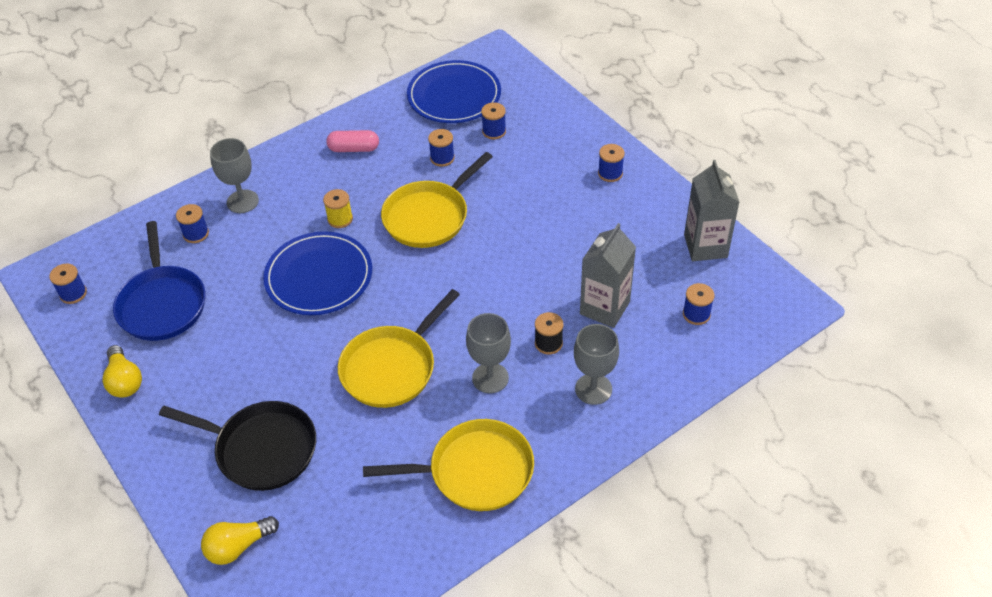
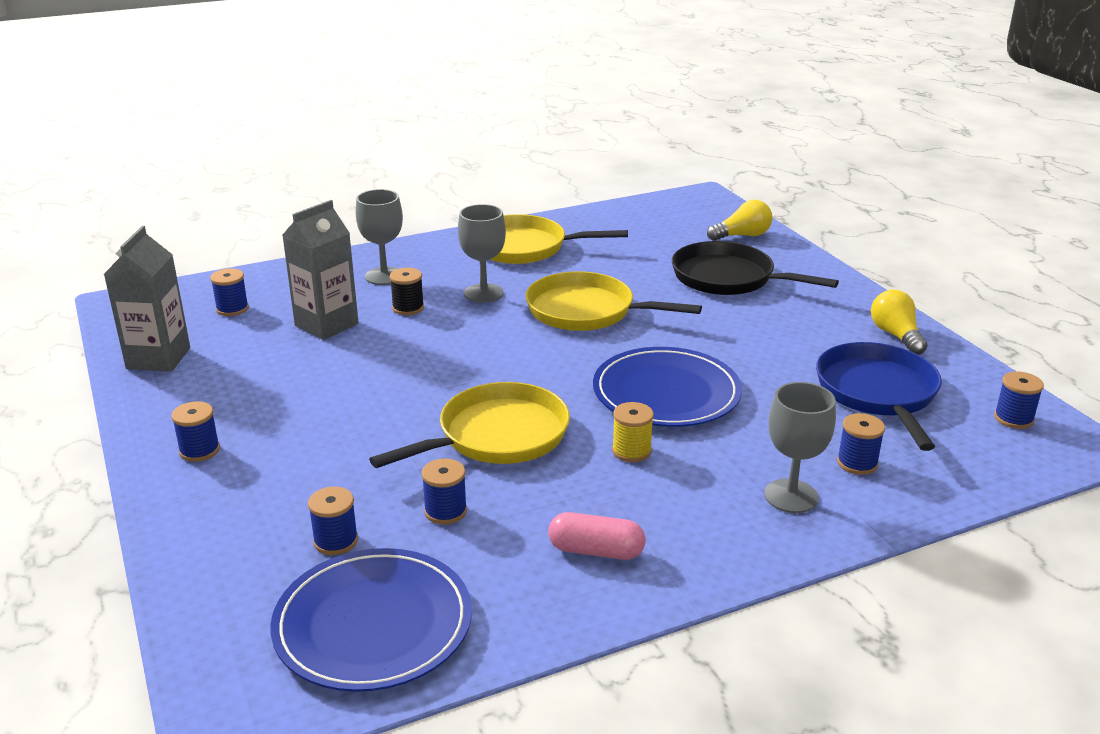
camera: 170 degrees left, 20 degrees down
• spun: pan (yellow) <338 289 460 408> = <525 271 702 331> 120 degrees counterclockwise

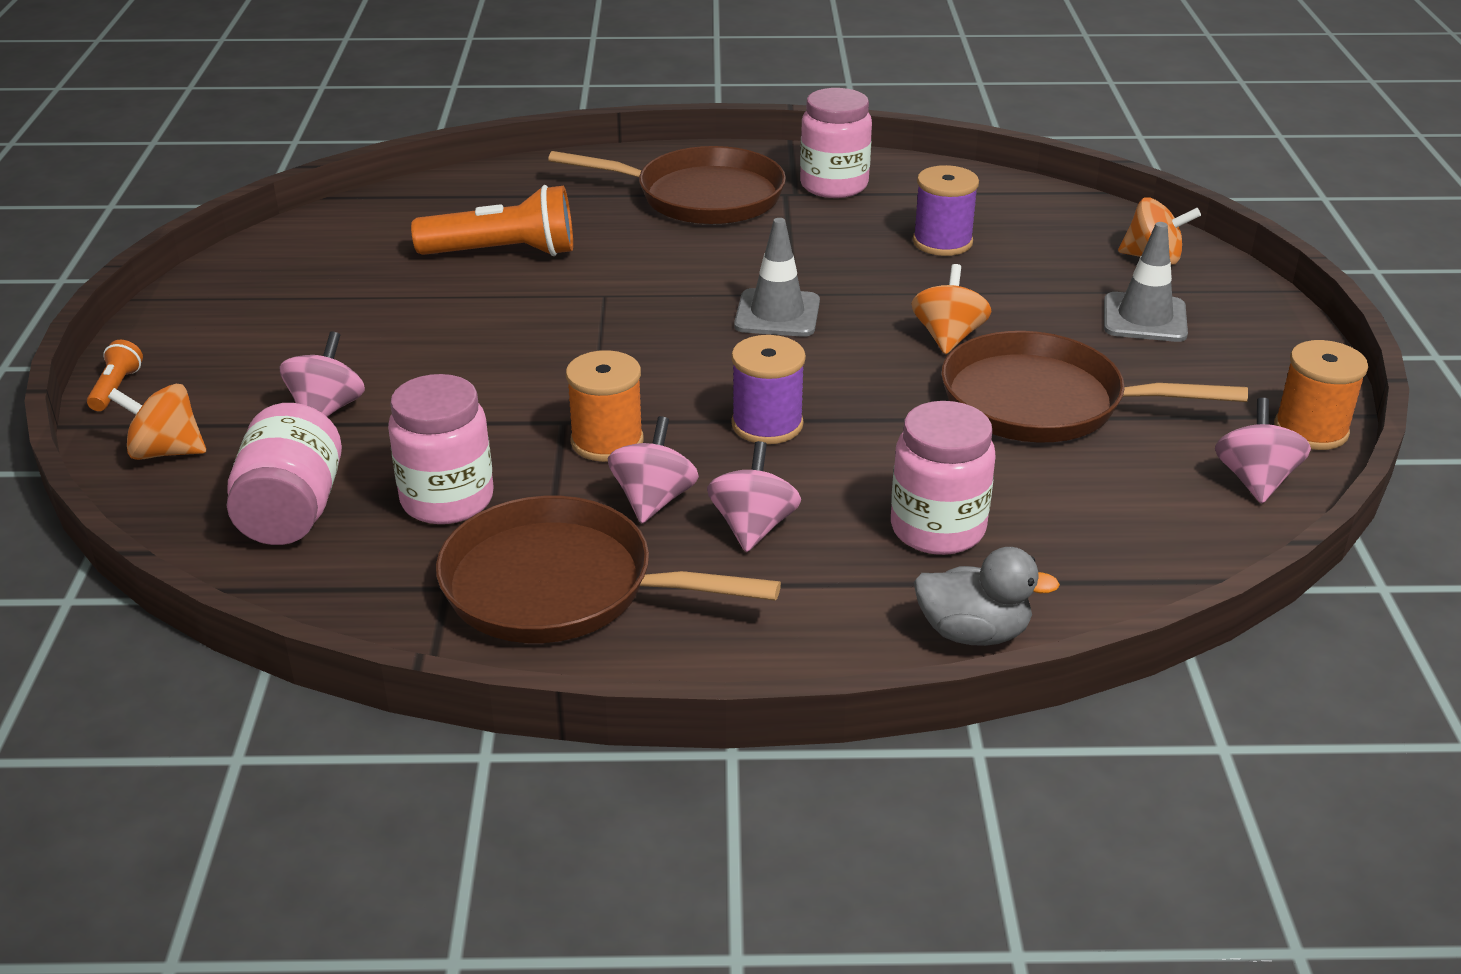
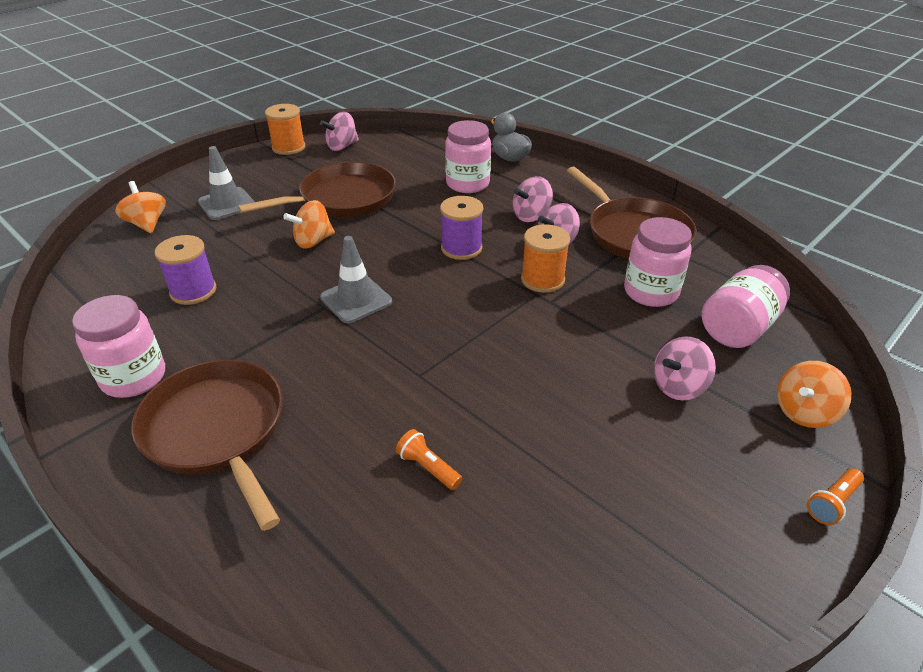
camera: 135 degrees left, 5 degrees up
• spun: spinning top (orange) <108 384 206 460> = <777 361 851 428> 90 degrees clockwise
• spun: pan (brown) <941 331 1248 442> = <238 162 396 217> 90 degrees counterclockwise
• size: flashlight (orange) <411 185 573 256> = <396 429 462 490> x0.47

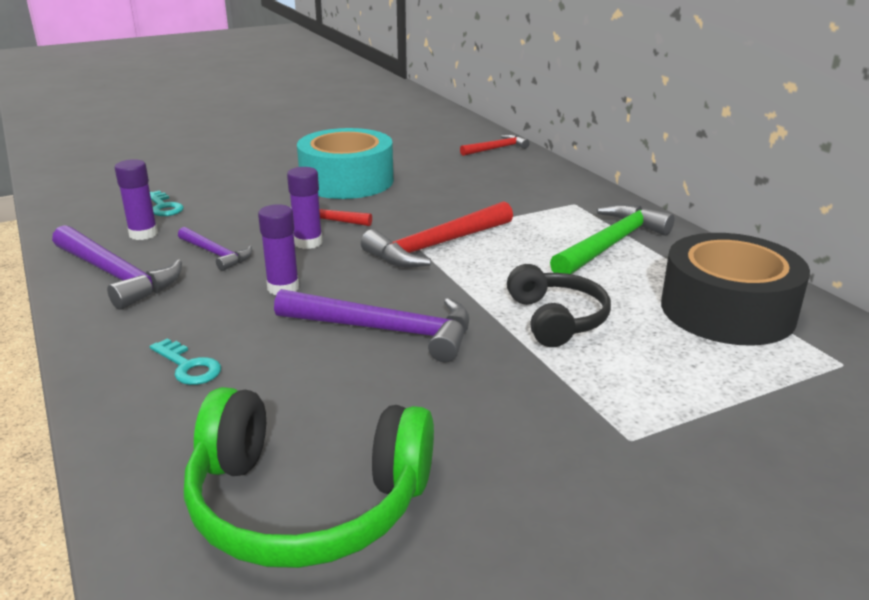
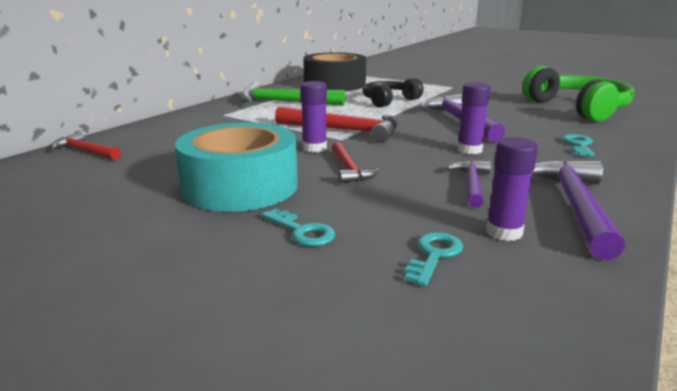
camera: 120 degrees left, 5 degrees down
• appeared: key (turquoise) <261 208 335 246>
• relocated: glue stick (purple) <287 167 323 249> to <300 81 327 152>

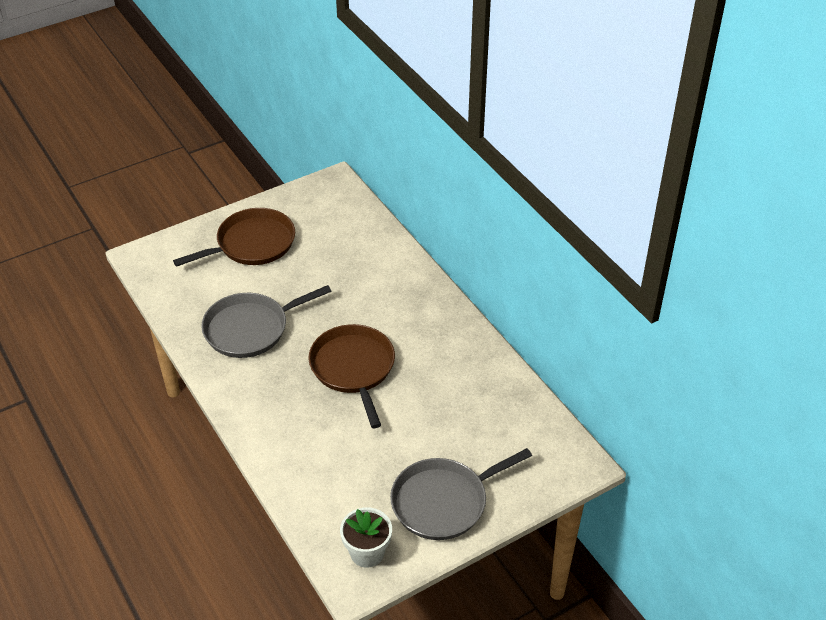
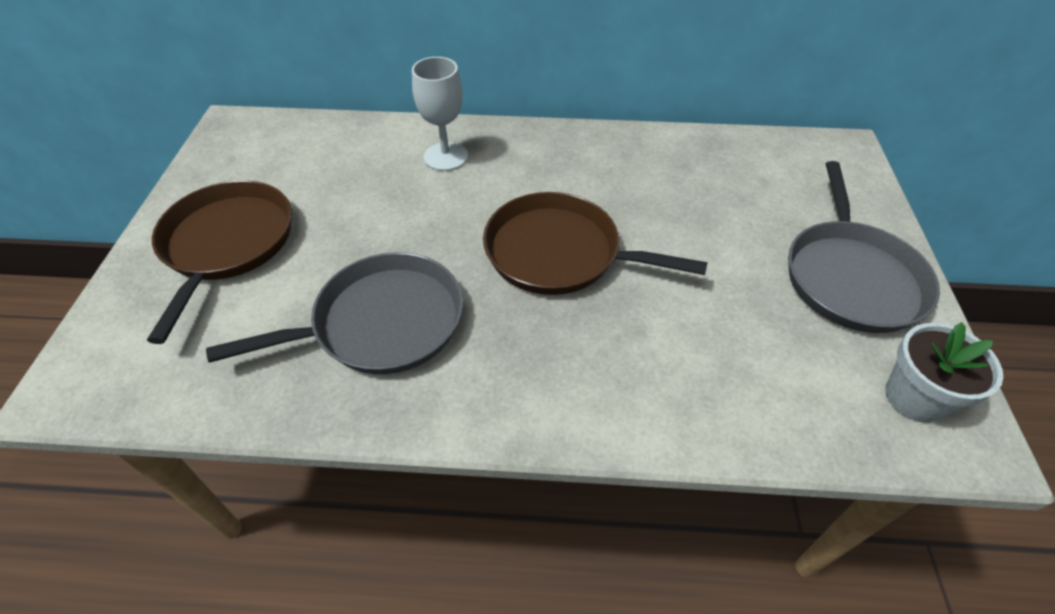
camera: 55 degrees left, 5 degrees up
• appeared: goblet (white) <412 57 468 171>
• spun: pan (grey) <201 285 331 358> = <206 252 463 374> 120 degrees counterclockwise

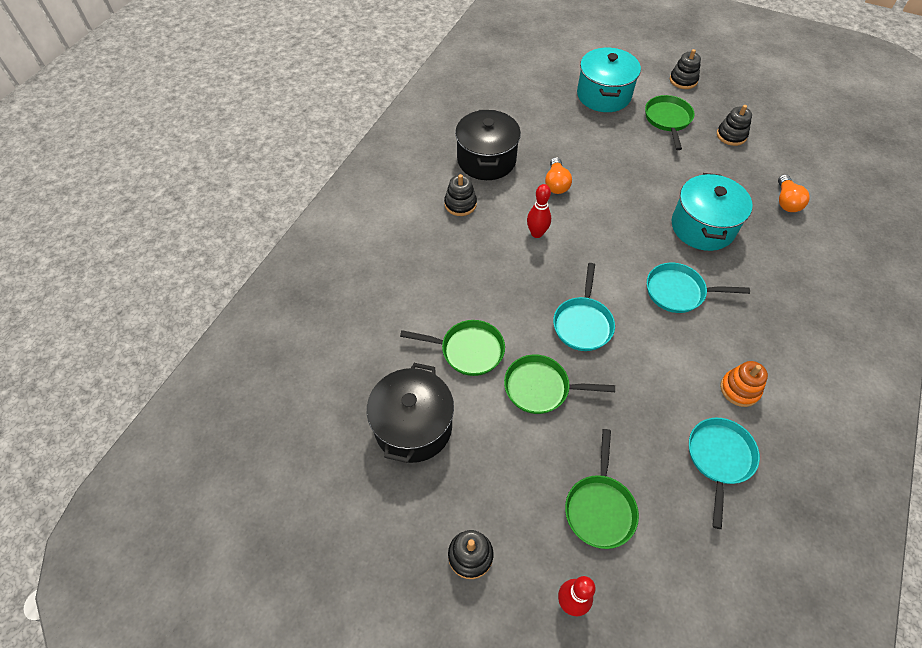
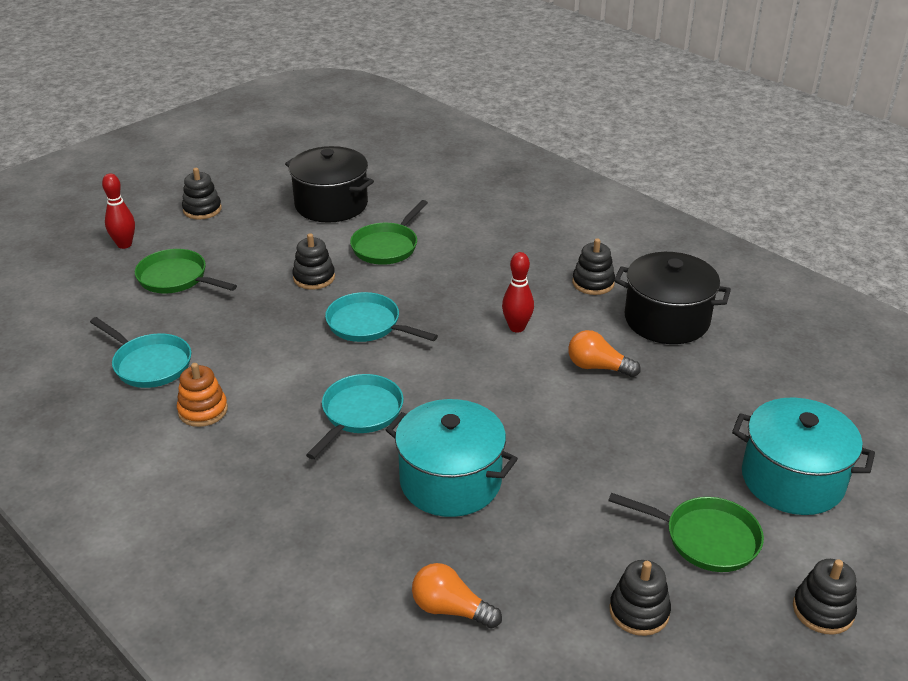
camera: 110 degrees right, 20 degrees down
• exchanged: pan (green) <504 355 615 414> to stacking toy (black) <292 233 335 290>

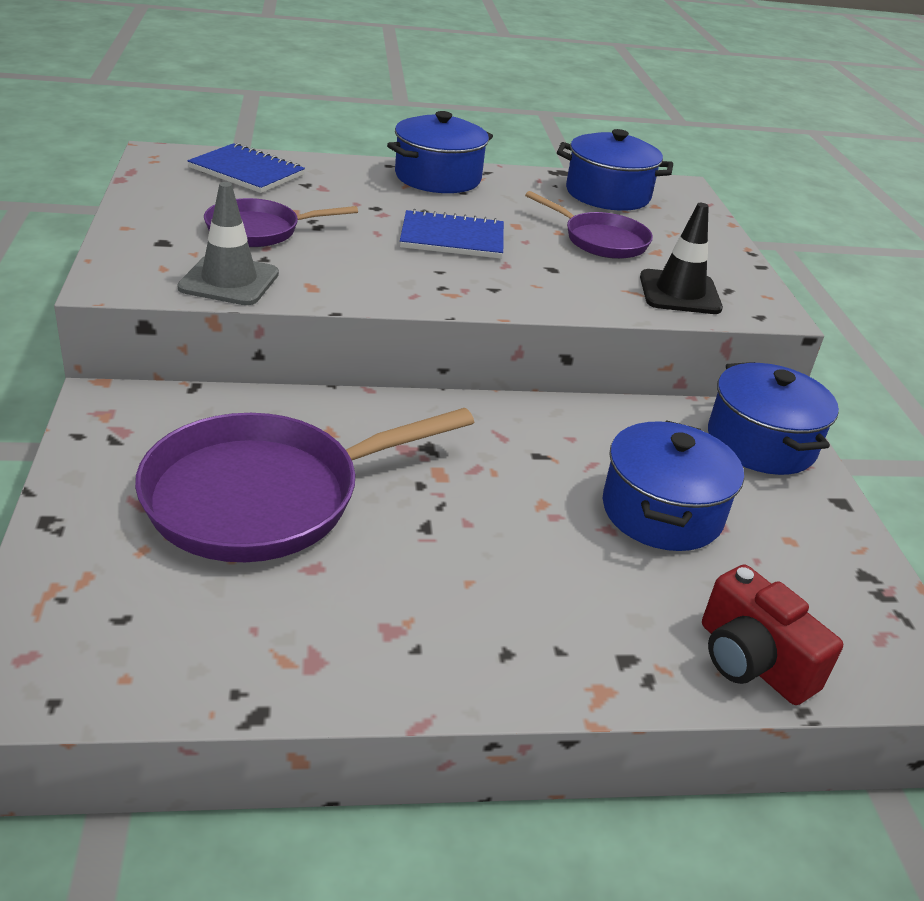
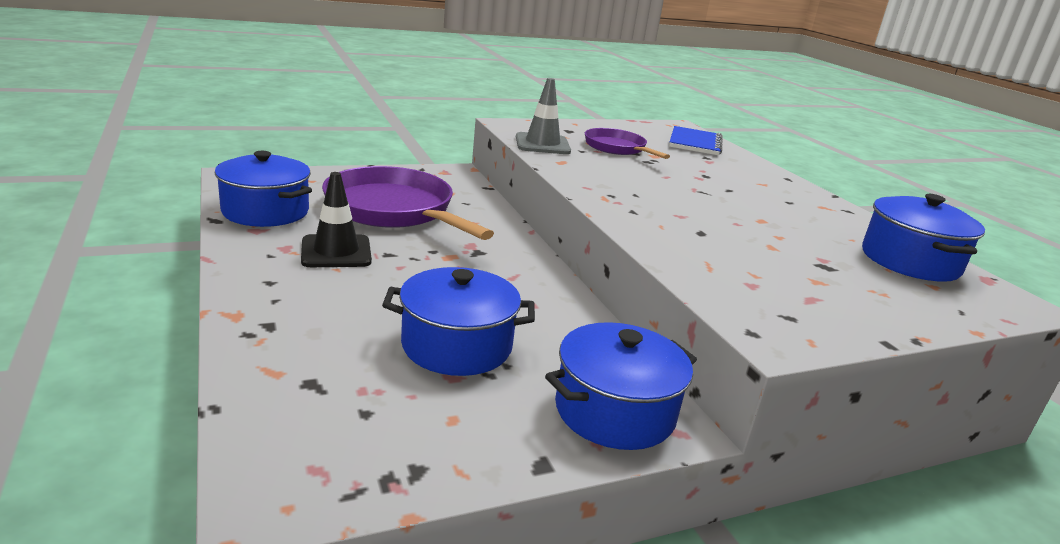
camera: 75 degrees right, 10 degrees down
• missing: notebook (blue) <400 209 504 259>
• missing: pan (purple) <525 191 653 259>
• missing: camera (red) <702 564 843 705>
• relocated: pot (blue) <387 111 493 193> to <214 151 312 227>
• relocated: traffic cone (black) <640 203 723 314> to <301 172 372 267>

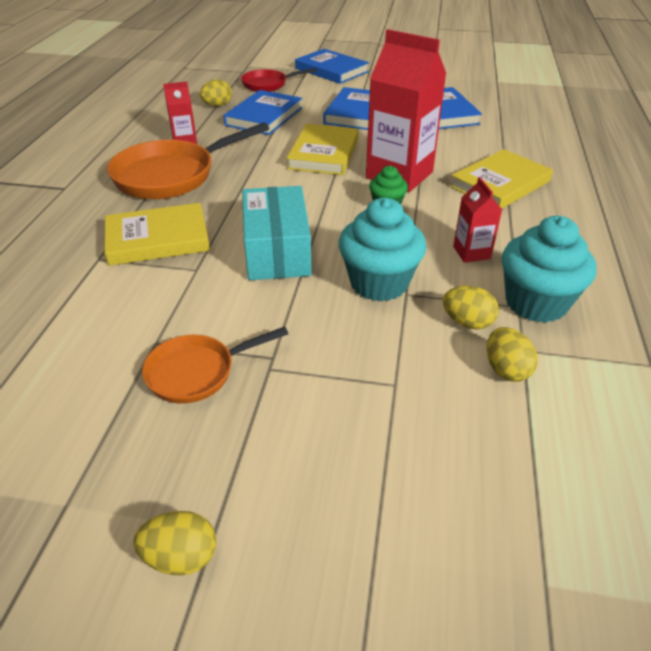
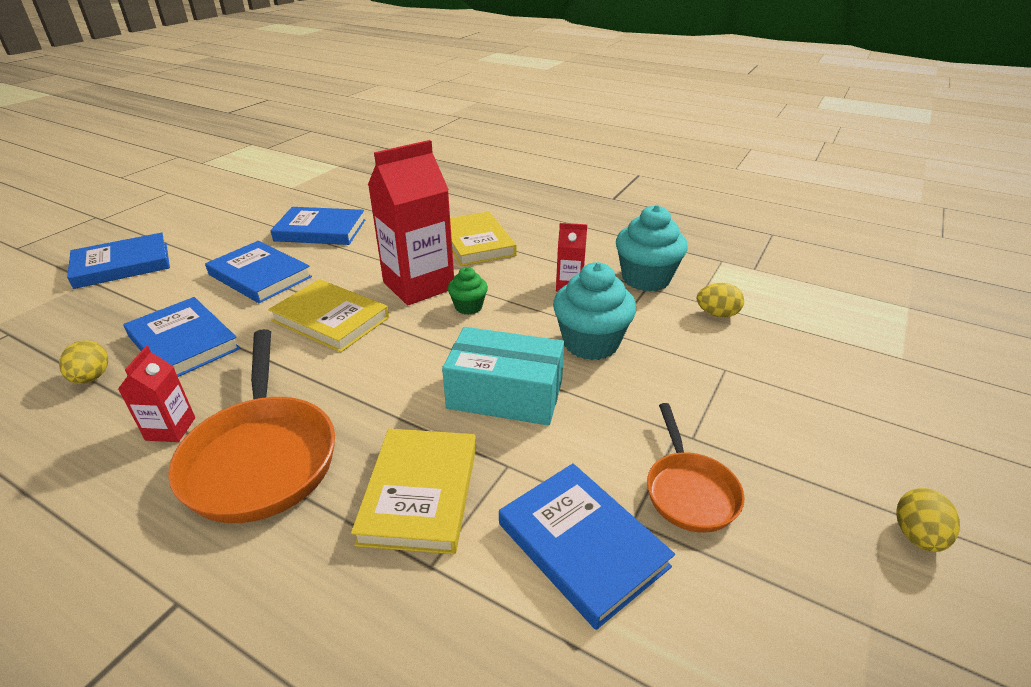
camera: 70 degrees left, 5 degrees down
• missing: pan (red) <241 68 317 92>
• missing: egg (yellow) <443 286 499 330>
• appeared: book (blue) <499 463 675 630>

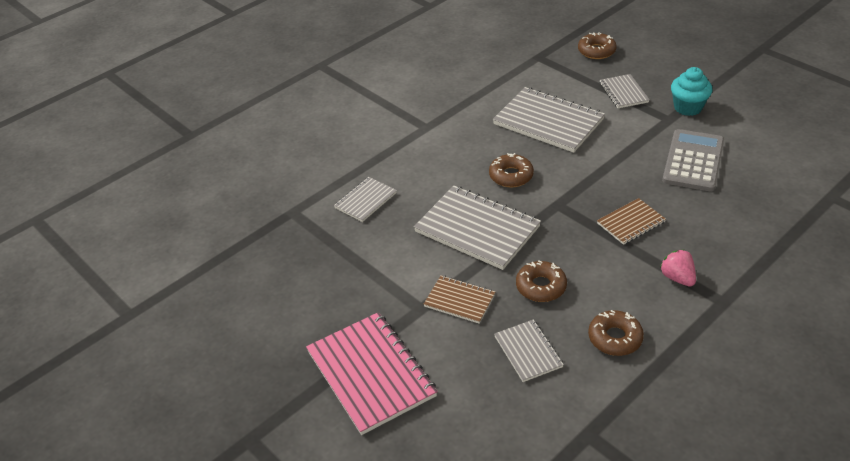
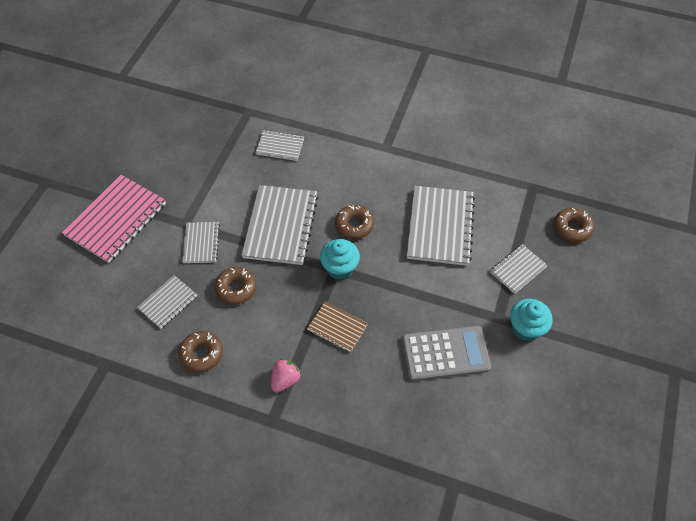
camera: 60 degrees right, 15 degrees up
• appeared: cupcake (turquoise) <320 239 360 280>
• colour: notebook (brown) <424 276 495 324> to notebook (grey) <182 222 220 263>

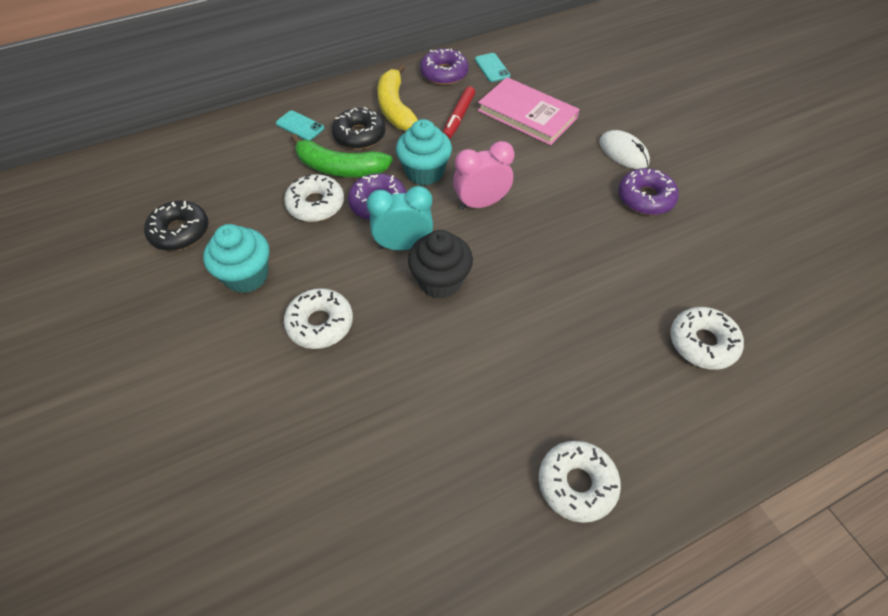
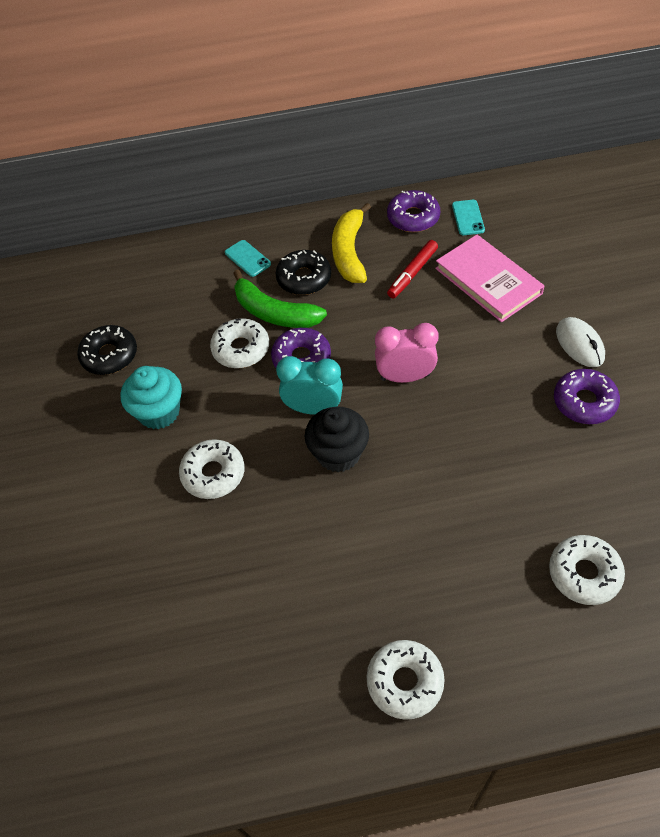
camera: 20 degrees right, 0 degrees up
• missing: cupcake (turquoise) <396 119 452 185>

